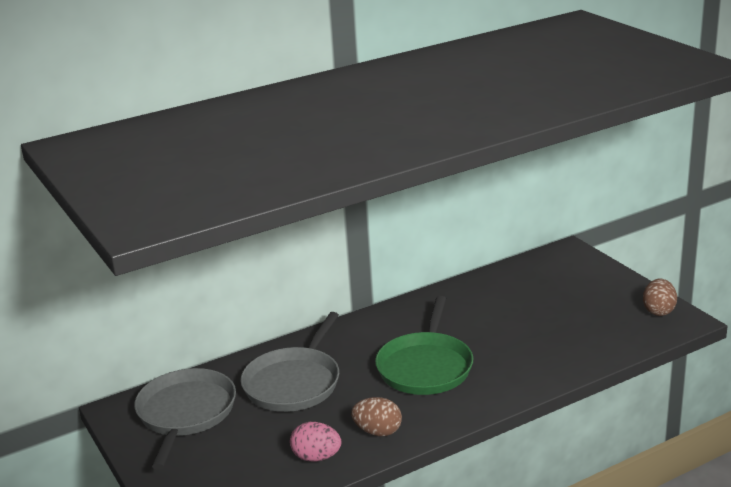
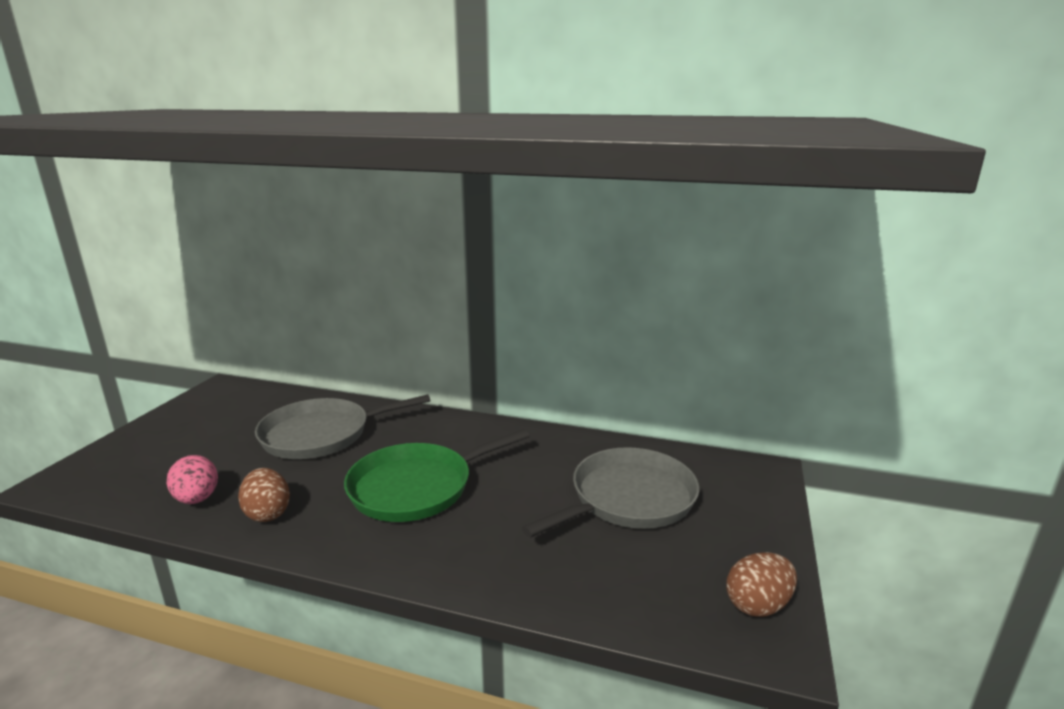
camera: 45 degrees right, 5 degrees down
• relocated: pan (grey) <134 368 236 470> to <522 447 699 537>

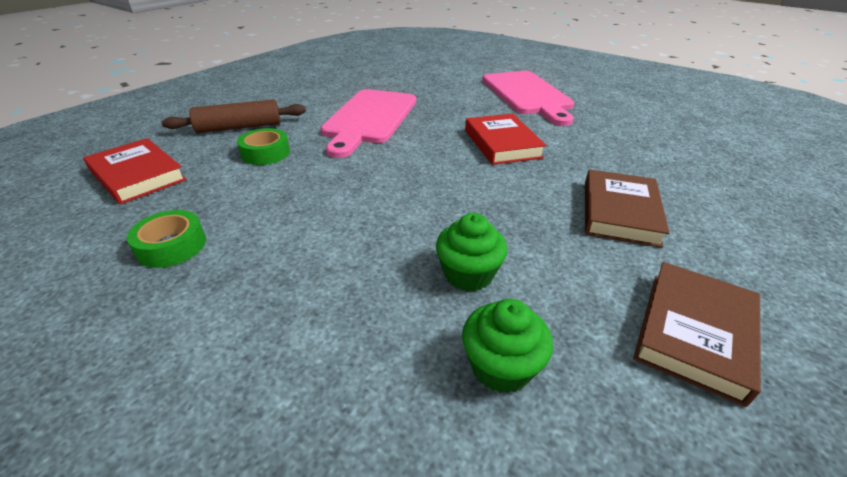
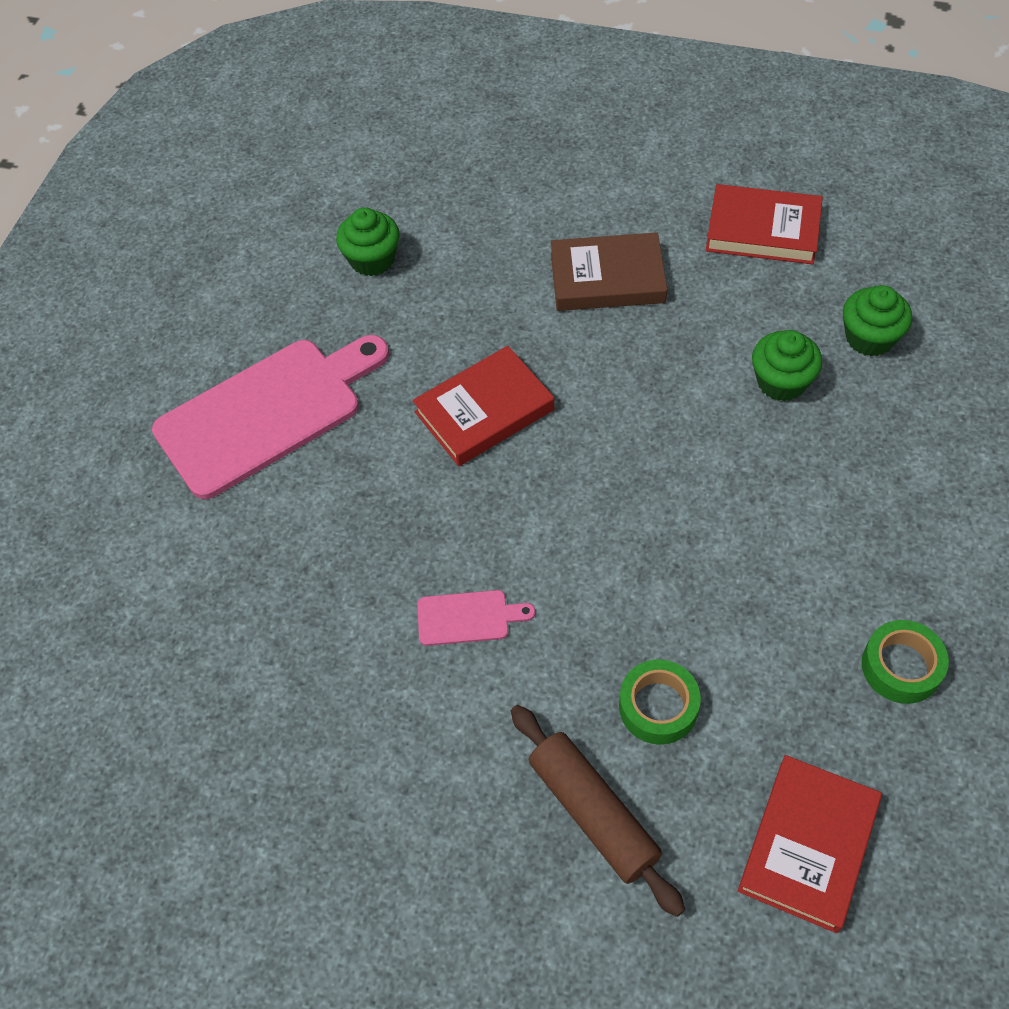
camera: 105 degrees left, 20 degrees up
• appeared: cupcake (green) <336 208 400 276>
• colour: book (brown) <633 262 761 407> to book (red) <706 184 823 264>
• size: cutting board (pink) <321 89 416 158> = <417 590 535 646> x0.43

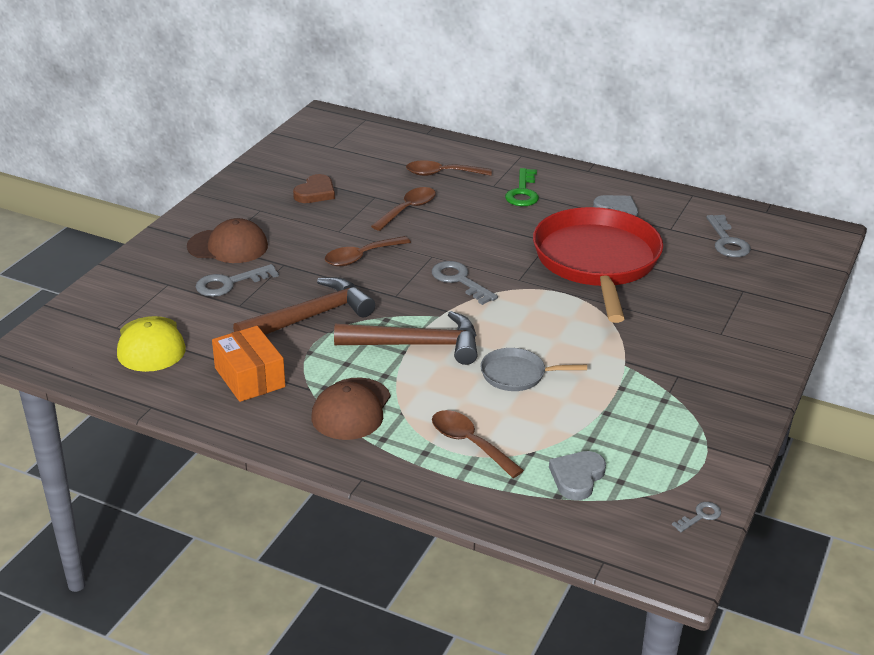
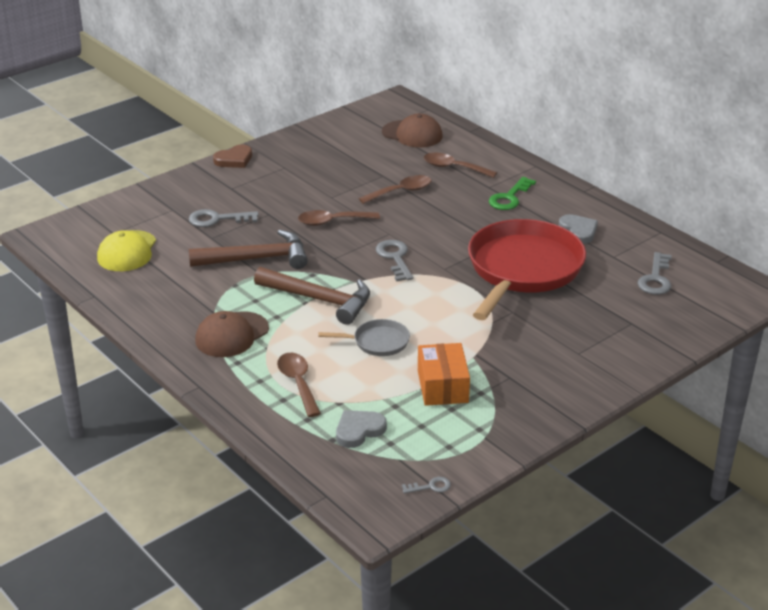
camera: 25 degrees right, 0 degrees up
• relocated: cap (brown) <187 218 268 263> to <382 114 443 147>
• relocated: box (orange) <212 326 285 402> to <418 343 470 406>
• relocated: heart (brown) <293 174 335 203> to <213 145 252 168>
• spun: pan (grey) <480 348 587 391> = <319 319 410 356> 150 degrees clockwise

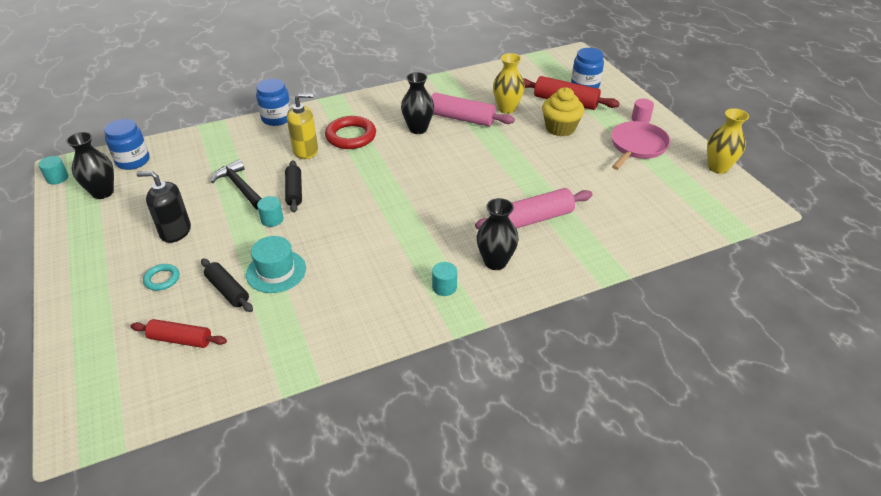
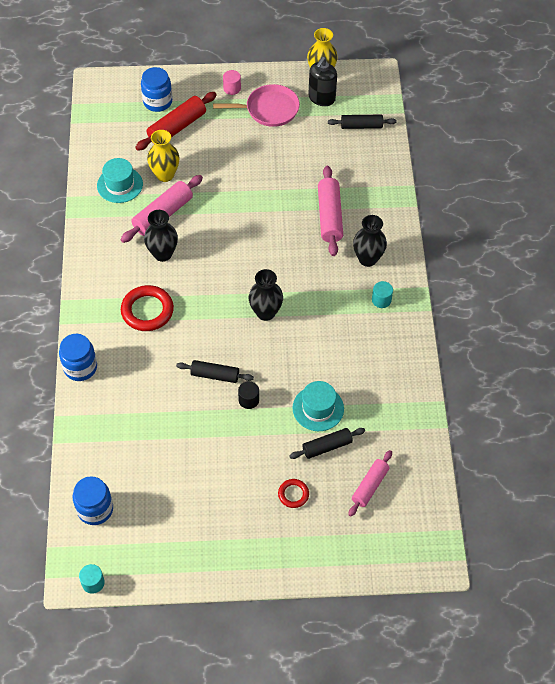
camera: 70 degrees left, 15 degrees up
• missing: hammer (black) <211 160 262 210>
• missing: soap dispenser (yellow) <287 93 318 159>
• missing: cupcake (yellow) <542 87 584 137>
• appeared: hat (turquoise) <97 158 143 203>
• appeared: rolling pin (black) <328 115 396 129>
• relocated: vase (black) <66 132 114 199> to <248 269 283 321>
• relocated: soap dispenser (black) <136 171 191 243> to <308 57 337 106>
• colour: rolling pin (red) <130 319 227 348> to rolling pin (pink) <348 450 392 517>
• colour: ring (turquoise) <143 264 179 291> to ring (red) <278 479 309 508>
• colour: cylinder (turquoise) <257 196 283 227> to cylinder (black) <238 381 259 409>
• spun: pan (pink) <611 121 671 170> = <213 84 300 127> 120 degrees clockwise

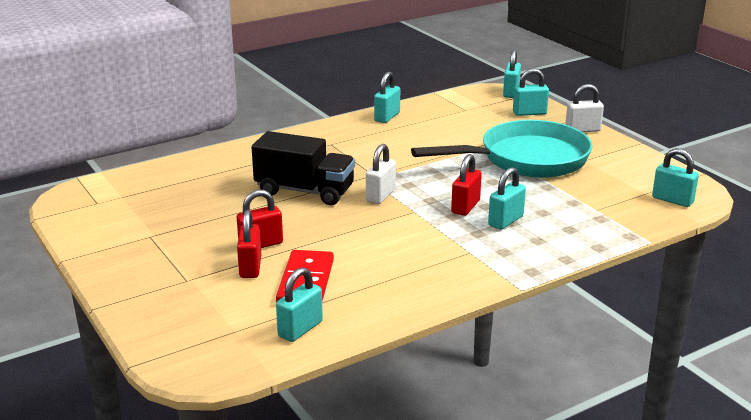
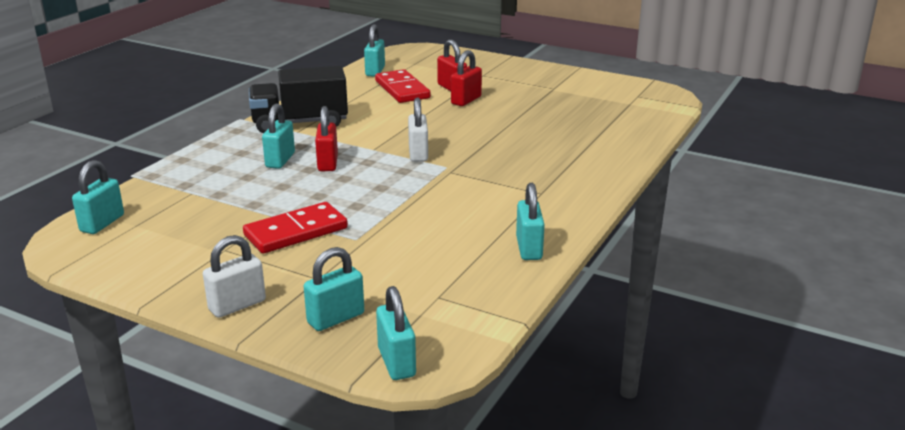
camera: 150 degrees right, 0 degrees up
• relocated: truck (black) <252 131 355 205> to <249 66 348 133>
• exchanged: pan (turquoise) <411 120 593 178> to domino (red) <243 202 348 254>
• spun: padlock (turquoise) <652 148 699 207> = <72 160 124 234> 75 degrees counterclockwise

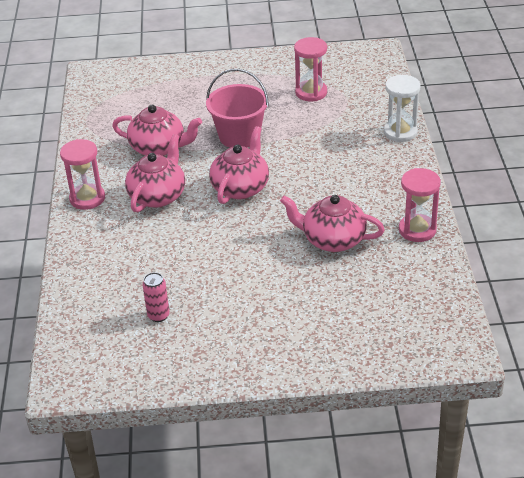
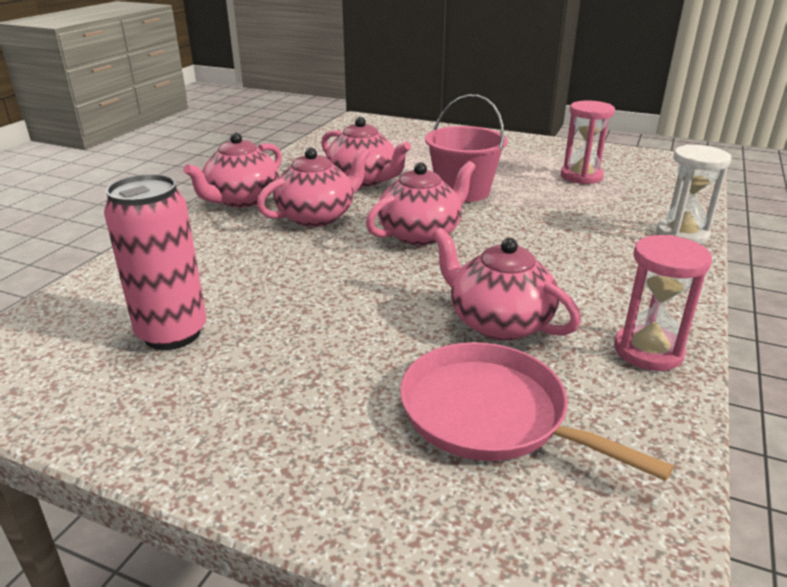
camera: 25 degrees right, 10 degrees down
• appeared: pan (pink) <400 342 674 481>
• exchanged: hourglass (pink) <60 139 105 210> to teapot (pink) <183 133 282 208>
• size: can (pink) <142 272 170 322> = <104 174 206 350> x1.95

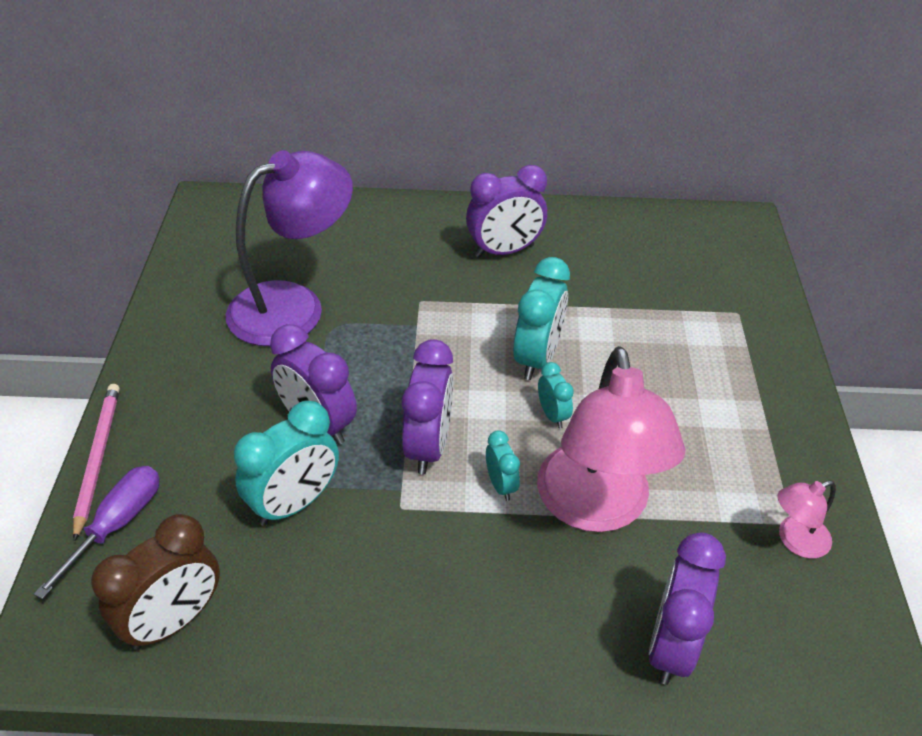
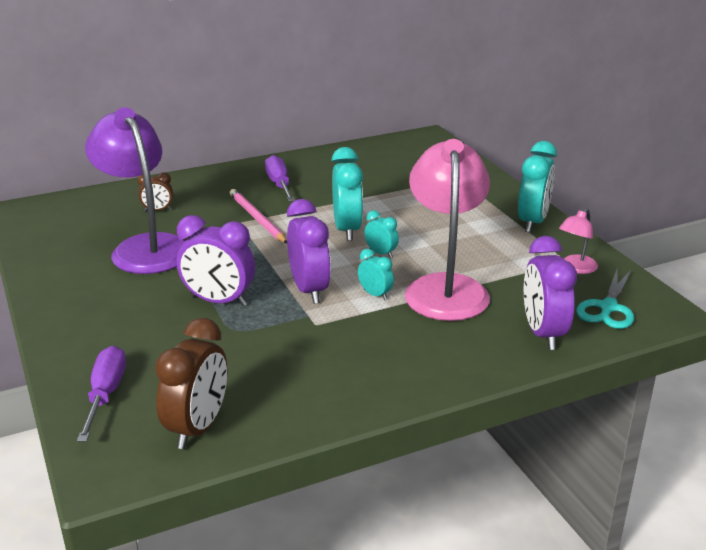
camera: 25 degrees left, 15 degrees down
• appeared: clock (brown) <137 172 173 211>
• appeared: scissors (turquoise) <576 267 634 329>
• relocated: pencil (pink) <73 384 120 542> to <230 189 287 244>
• relocated: clock (turquoise) <234 401 339 526> to <518 141 557 232>
• exchanged: clock (purple) <466 165 547 257> to screwdriver (purple) <265 155 295 201>
• spun: lamp (purple) <225 150 353 346> = <85 107 185 274> 60 degrees counterclockwise
• spun: lamp (pink) <537 346 686 532> = <405 139 490 321> 150 degrees counterclockwise

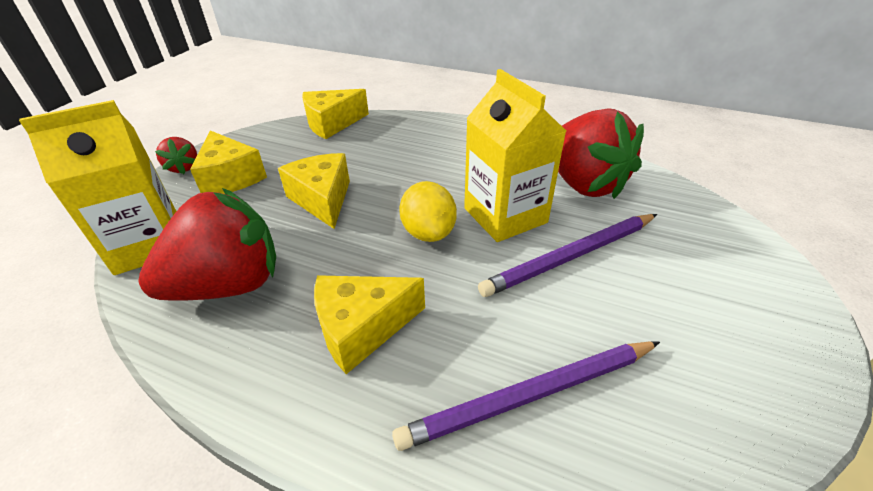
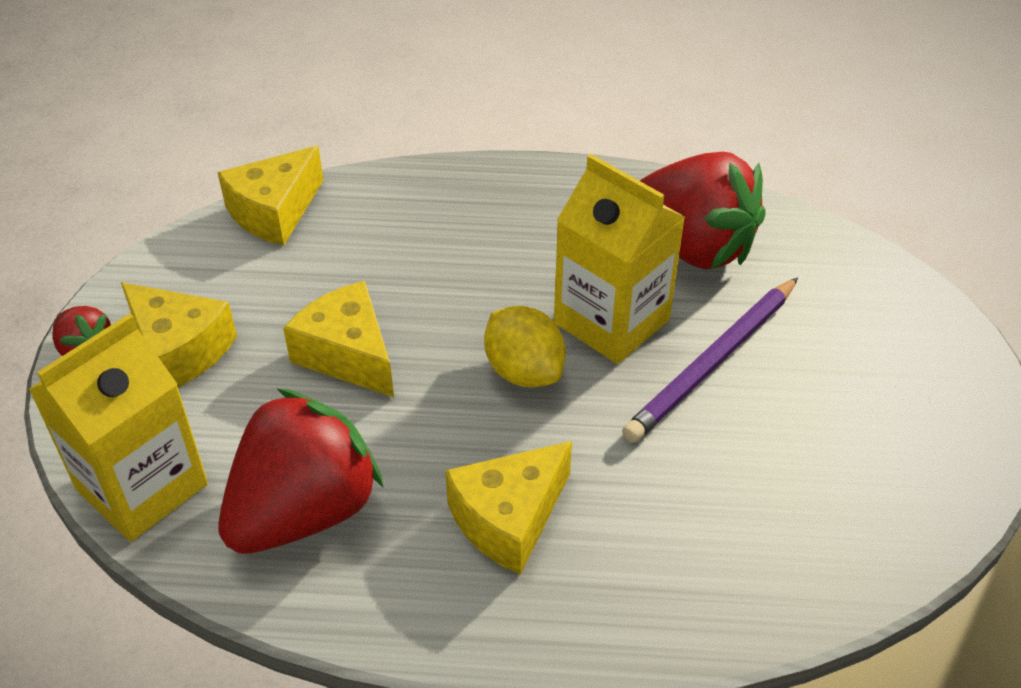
camera: 20 degrees left, 5 degrees up
• missing: pencil (purple) <392 341 660 451>

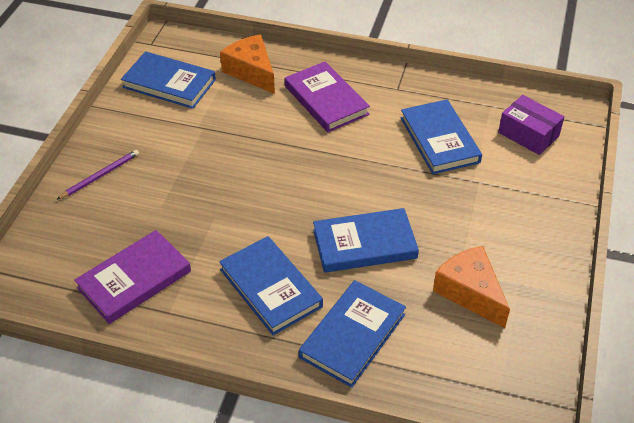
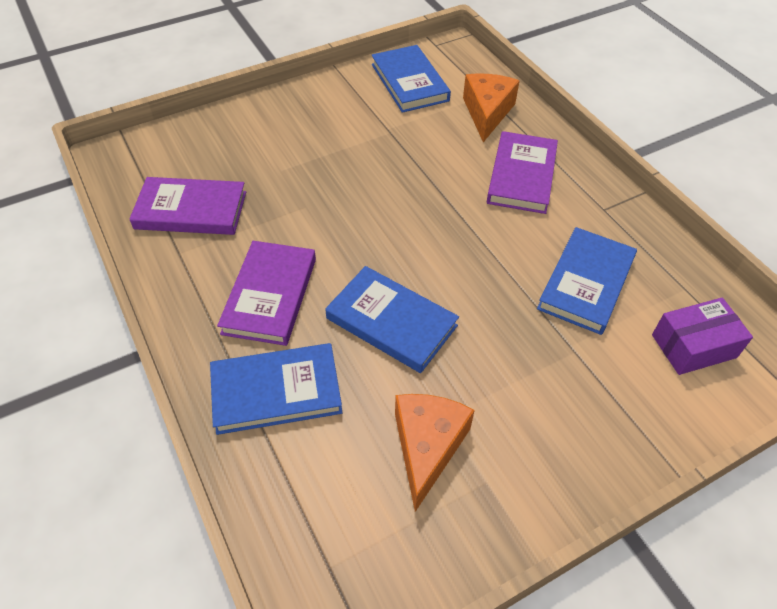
camera: 45 degrees right, 5 degrees up
• missing: pencil (purple) <56 150 139 200>
• colour: book (blue) <219 236 323 335> to book (purple) <217 241 316 346>
• spun: box (purple) <498 95 564 155> = <652 298 753 375> 75 degrees clockwise

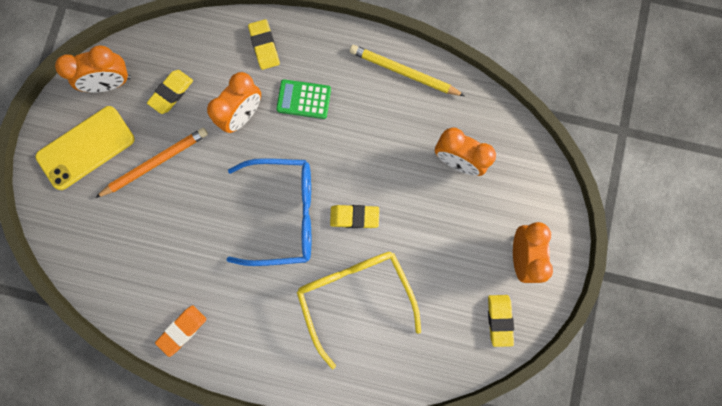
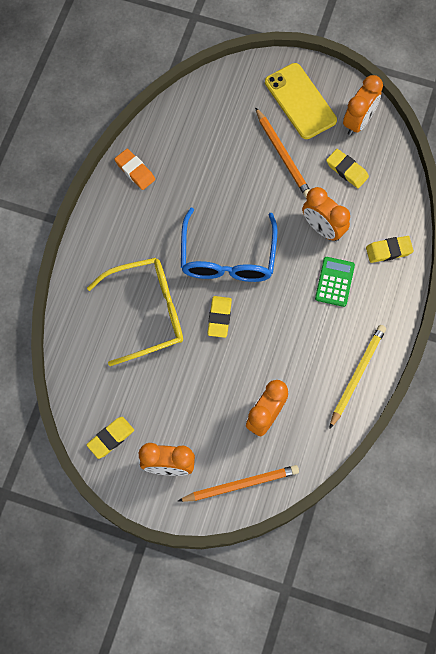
camera: 95 degrees right, 10 degrees down
• appeared: pencil (orange) <178 465 299 502>
• spun: clock (orange) <55 45 131 93> = <343 75 383 136> 135 degrees counterclockwise
• spun: eraser (yellow) <488 295 514 347> = <87 417 134 459> 45 degrees counterclockwise

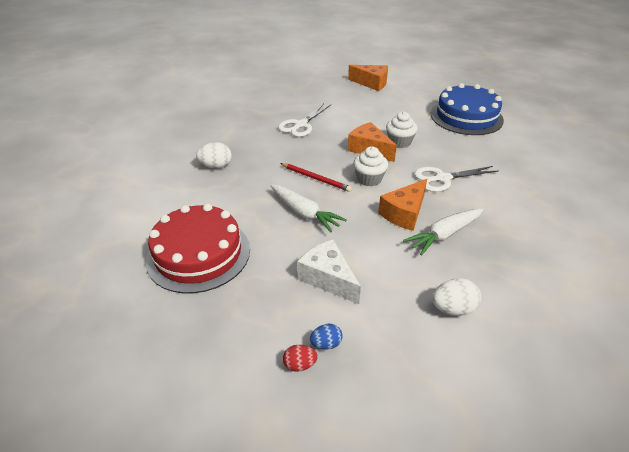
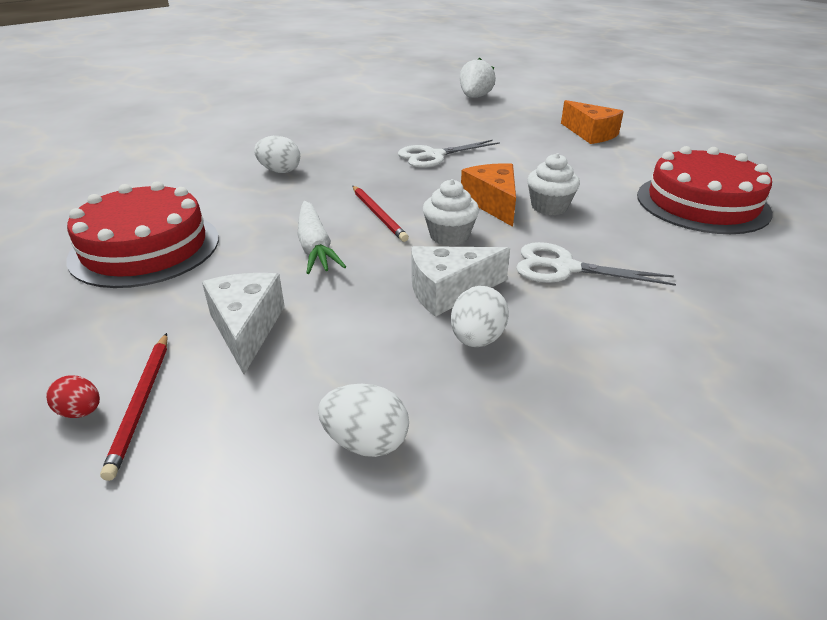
camera: 30 degrees right, 5 degrees down
• appeared: strawberry (white) <460 57 496 98>
• exchanged: egg (blue) <310 324 343 350> to pencil (red) <100 333 167 481>
• exchanged: carrot (white) <403 208 483 256> to egg (white) <451 286 509 347>
• colour: cheese (orange) <378 179 427 231> to cheese (white) <412 246 510 317>
• colour: cake (blue) <431 83 504 135> to cake (red) <637 146 773 234>

